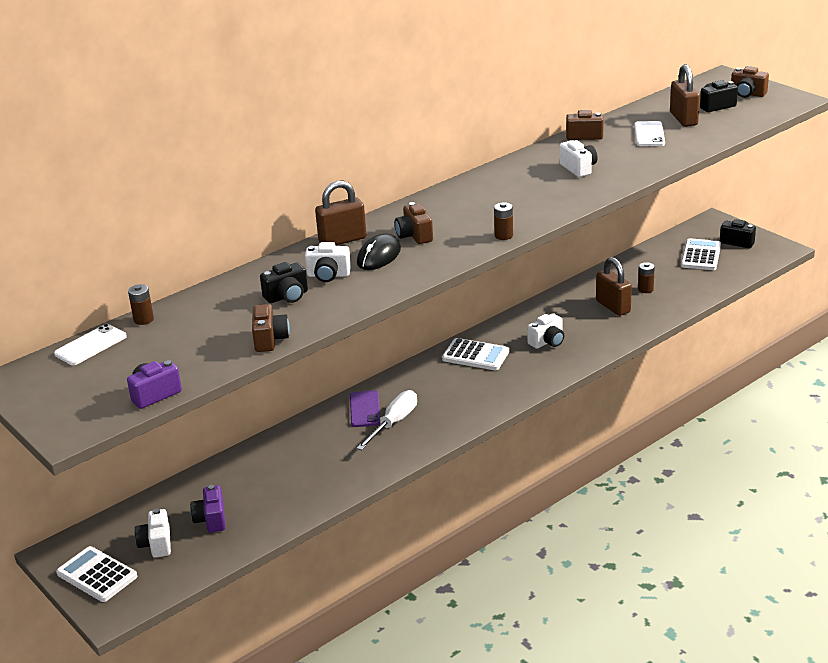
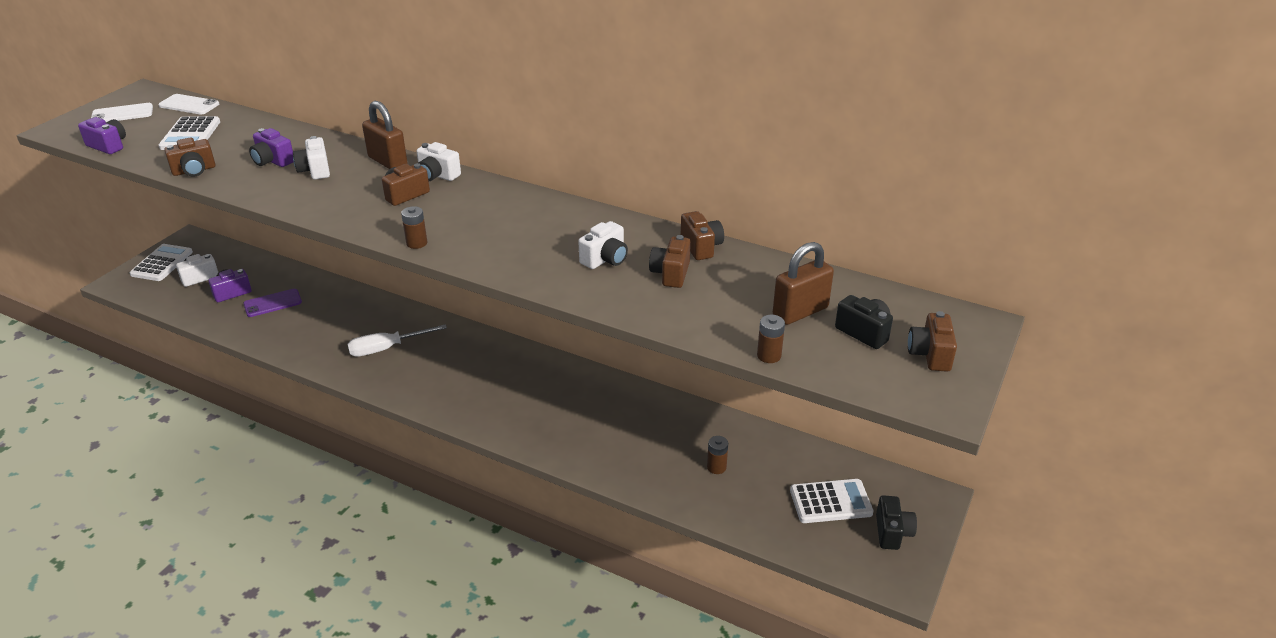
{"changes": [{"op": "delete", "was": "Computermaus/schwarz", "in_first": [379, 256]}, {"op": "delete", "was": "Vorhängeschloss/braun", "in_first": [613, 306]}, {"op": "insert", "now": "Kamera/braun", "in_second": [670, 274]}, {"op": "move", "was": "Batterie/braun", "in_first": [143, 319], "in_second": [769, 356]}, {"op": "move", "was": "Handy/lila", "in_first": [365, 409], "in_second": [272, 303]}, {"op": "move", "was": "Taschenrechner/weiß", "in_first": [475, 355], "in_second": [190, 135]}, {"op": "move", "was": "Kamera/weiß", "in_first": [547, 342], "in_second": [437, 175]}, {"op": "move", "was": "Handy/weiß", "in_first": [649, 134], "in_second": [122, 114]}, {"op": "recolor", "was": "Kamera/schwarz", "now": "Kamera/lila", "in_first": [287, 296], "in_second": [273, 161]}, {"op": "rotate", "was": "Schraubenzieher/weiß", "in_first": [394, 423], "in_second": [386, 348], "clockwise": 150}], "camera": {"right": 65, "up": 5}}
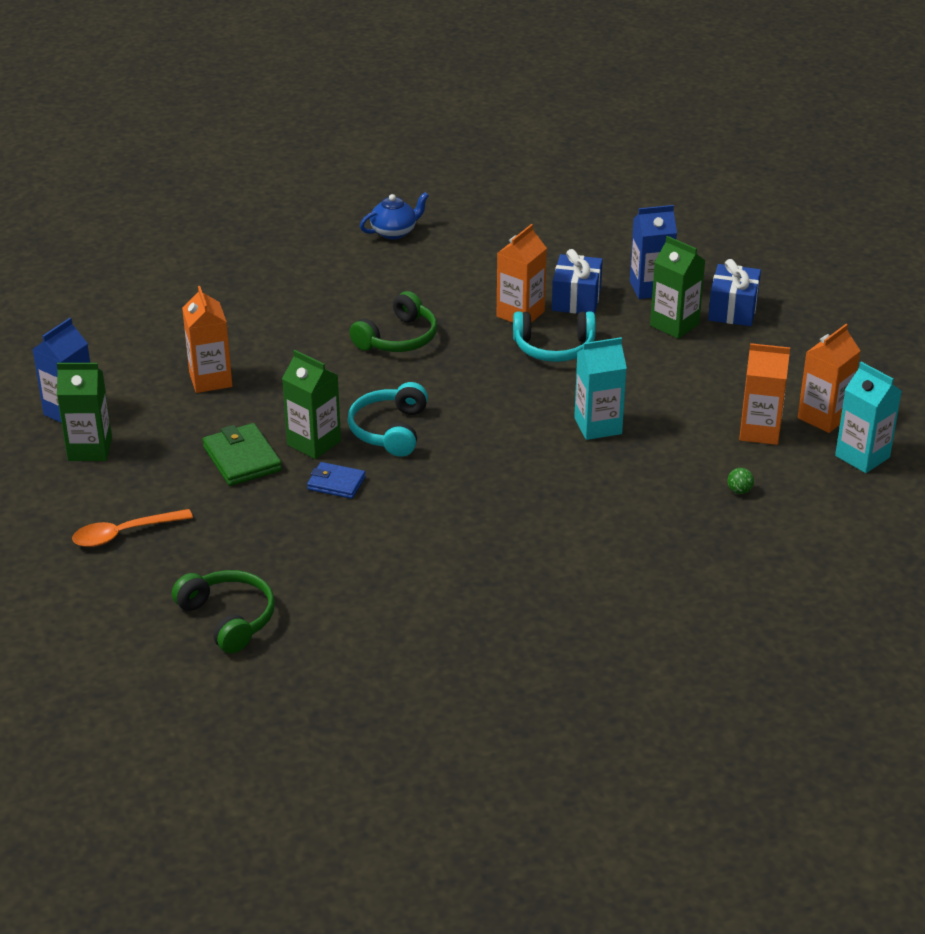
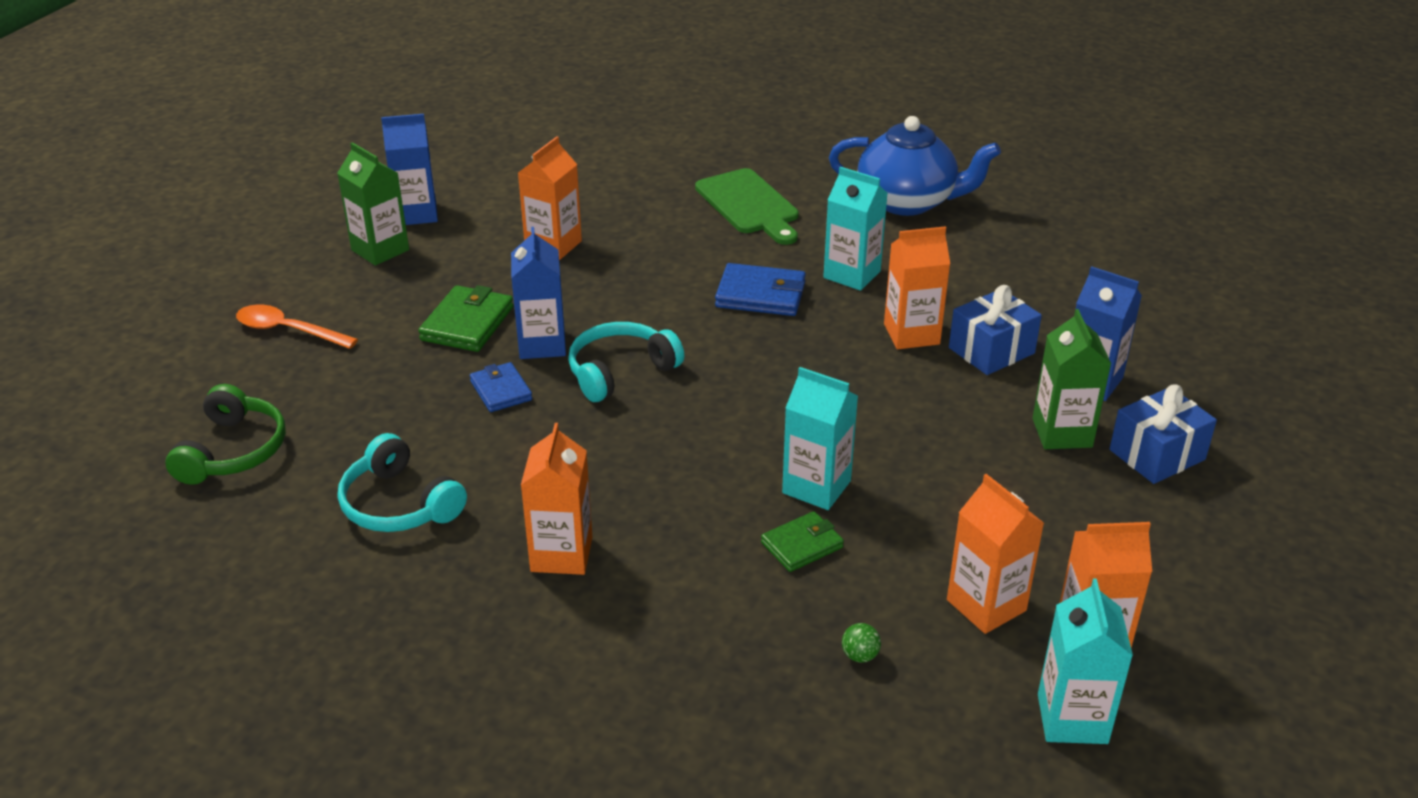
{"changes": [{"op": "insert", "now": "Getränkekarton/orange", "in_second": [561, 554]}, {"op": "insert", "now": "Schneidebrett/grün", "in_second": [749, 205]}, {"op": "insert", "now": "Geldbörse/grün", "in_second": [802, 545]}, {"op": "insert", "now": "Getränkekarton/türkis", "in_second": [852, 274]}, {"op": "move", "was": "Kopfhörer/türkis", "in_first": [554, 348], "in_second": [399, 504]}, {"op": "replace", "was": "Kopfhörer/grün", "now": "Geldbörse/blau", "in_first": [398, 338], "in_second": [760, 295]}, {"op": "recolor", "was": "Getränkekarton/grün", "now": "Getränkekarton/blau", "in_first": [314, 443], "in_second": [542, 344]}, {"op": "resize", "was": "Teekanne/blau", "in_first": [394, 232], "in_second": [908, 202], "ratio": 1.8}], "camera": {"right": 45, "up": 0}}
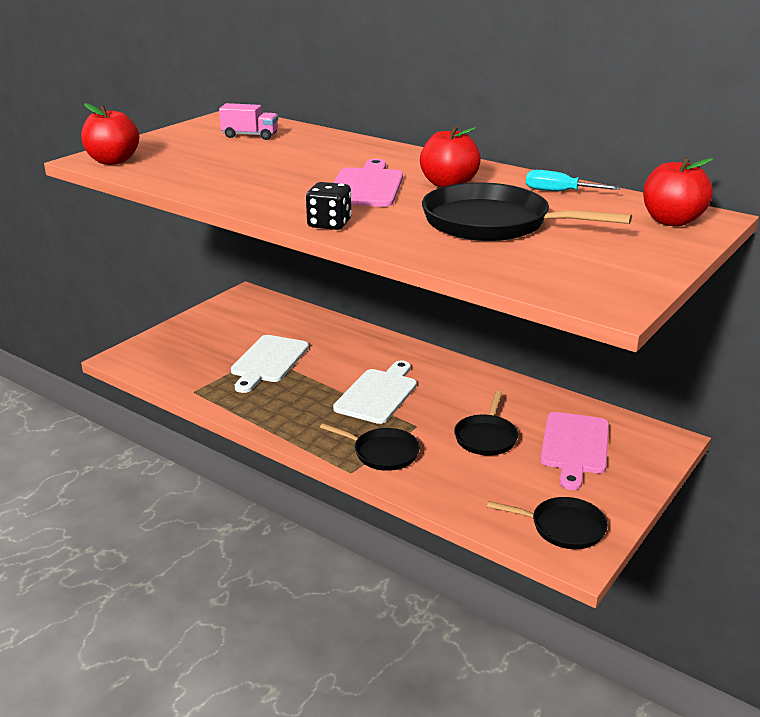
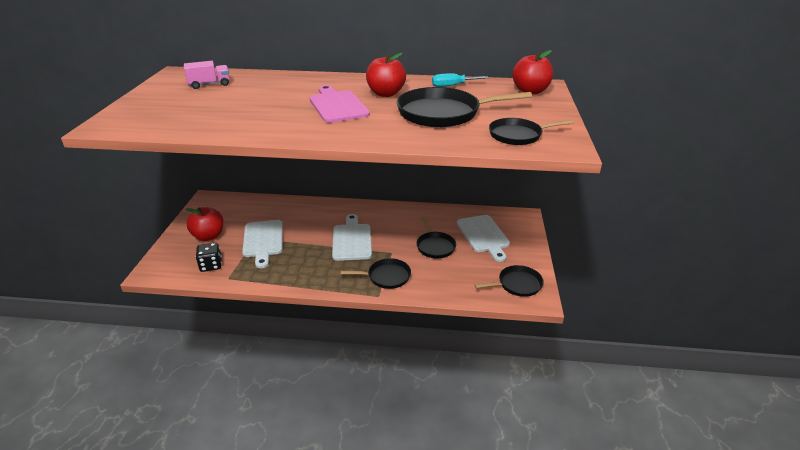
{"changes": [{"op": "insert", "now": "Pfanne/schwarz", "in_second": [518, 135]}, {"op": "move", "was": "Apfel/rot", "in_first": [113, 161], "in_second": [208, 236]}, {"op": "move", "was": "Spielwürfel/schwarz", "in_first": [329, 224], "in_second": [211, 265]}, {"op": "recolor", "was": "Schneidebrett/rosa", "now": "Schneidebrett/weiß", "in_first": [574, 446], "in_second": [483, 235]}], "camera": {"right": -30, "up": 5}}
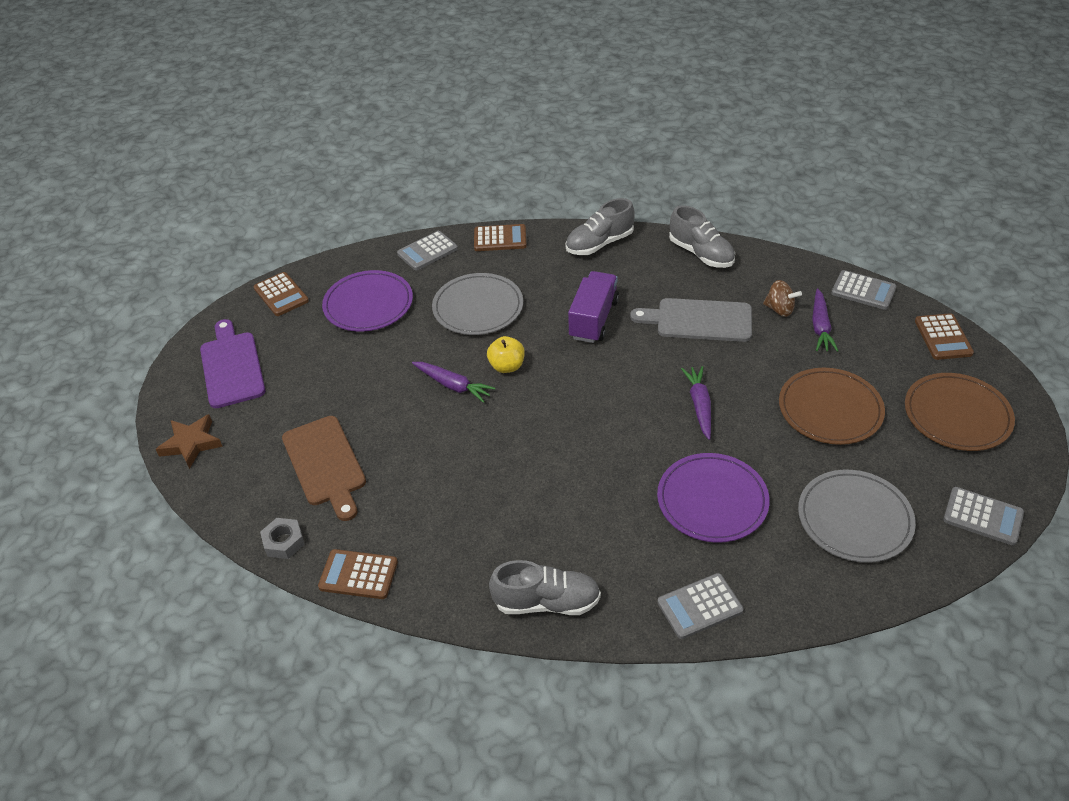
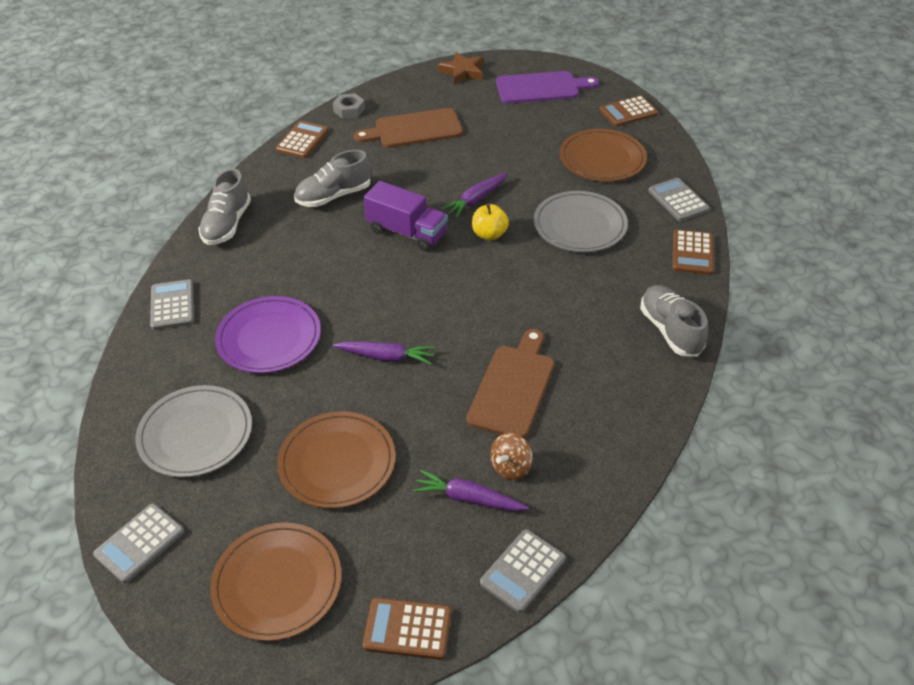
{"changes": [{"op": "move", "was": "Lastwagen/lila", "in_first": [593, 319], "in_second": [407, 232]}, {"op": "move", "was": "Schuh/grau", "in_first": [701, 254], "in_second": [334, 196]}, {"op": "recolor", "was": "Teller/lila", "now": "Teller/braun", "in_first": [368, 304], "in_second": [602, 159]}, {"op": "recolor", "was": "Schneidebrett/grau", "now": "Schneidebrett/braun", "in_first": [699, 320], "in_second": [513, 387]}], "camera": {"right": 100, "up": 0}}
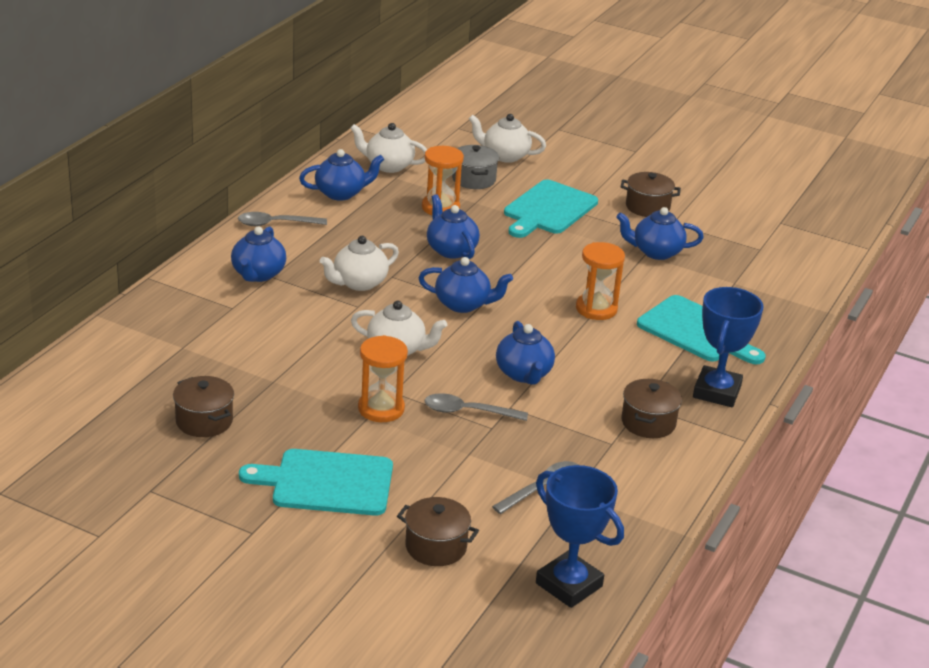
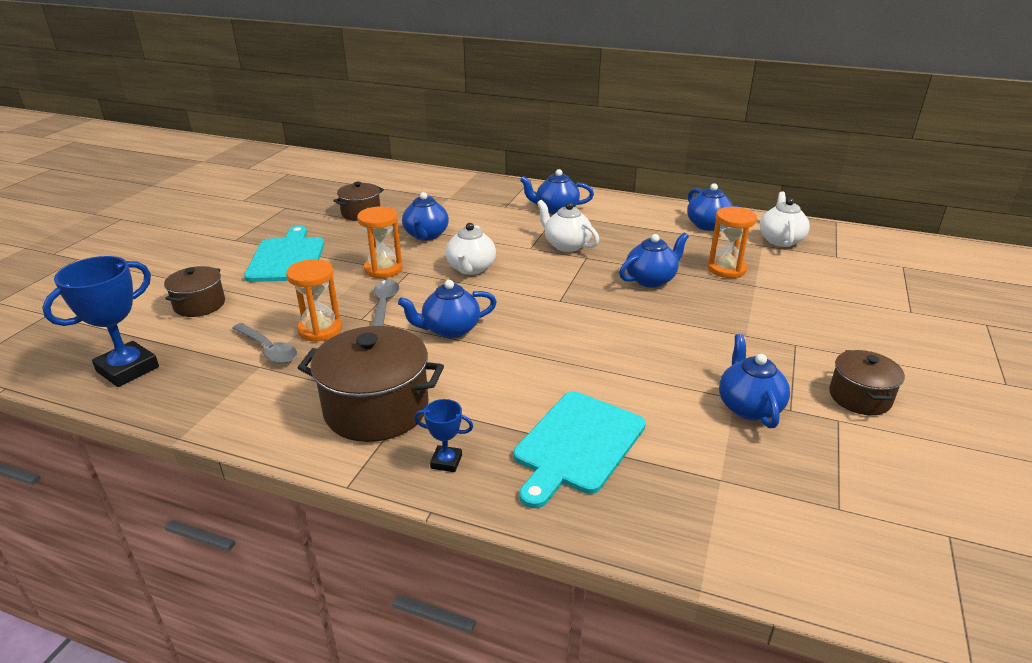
{"changes": [{"op": "delete", "was": "Löffel/grau", "in_first": [275, 224]}, {"op": "delete", "was": "Kochtopf/grau", "in_first": [473, 179]}, {"op": "delete", "was": "Teekanne/weiß", "in_first": [505, 156]}, {"op": "delete", "was": "Schneidebrett/türkis", "in_first": [548, 209]}, {"op": "move", "was": "Teekanne/blau", "in_first": [463, 304], "in_second": [426, 235]}, {"op": "move", "was": "Sanduhr/orange", "in_first": [596, 309], "in_second": [320, 329]}, {"op": "resize", "was": "Kochtopf/braun", "in_first": [648, 422], "in_second": [376, 409], "ratio": 1.72}, {"op": "resize", "was": "Pokal/blau", "in_first": [716, 392], "in_second": [446, 461], "ratio": 0.5}], "camera": {"right": 85, "up": 0}}
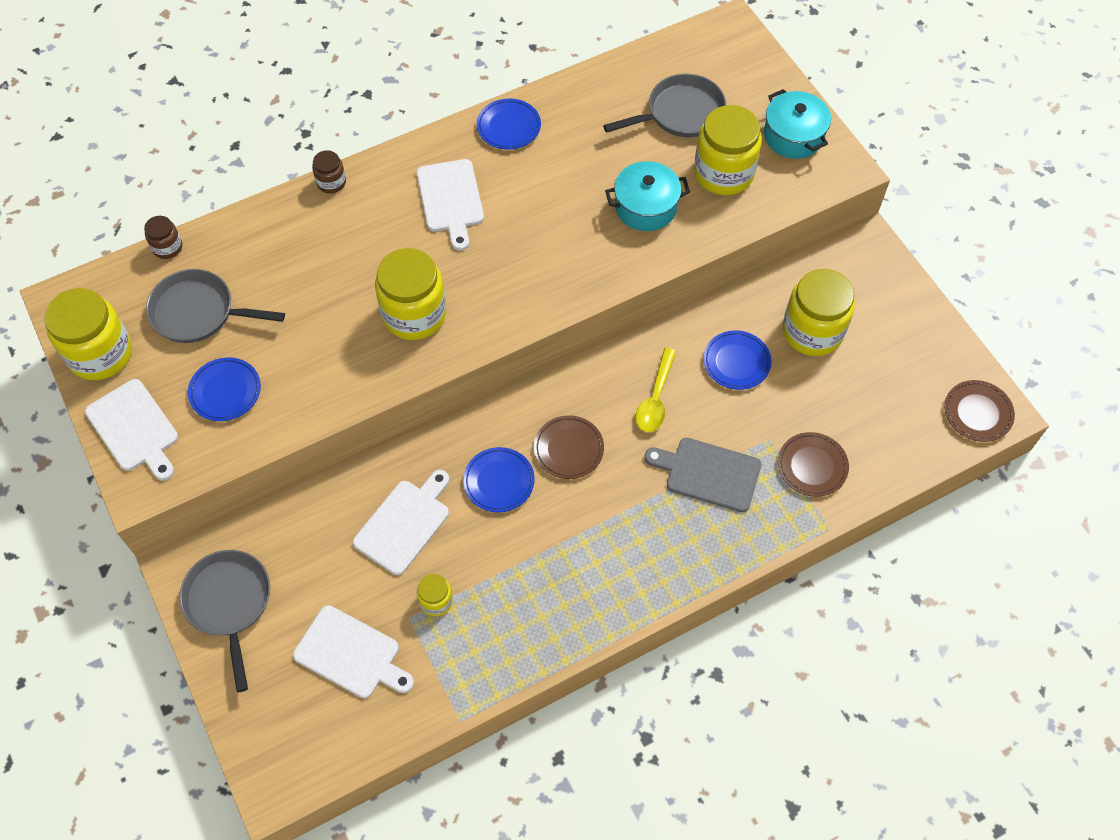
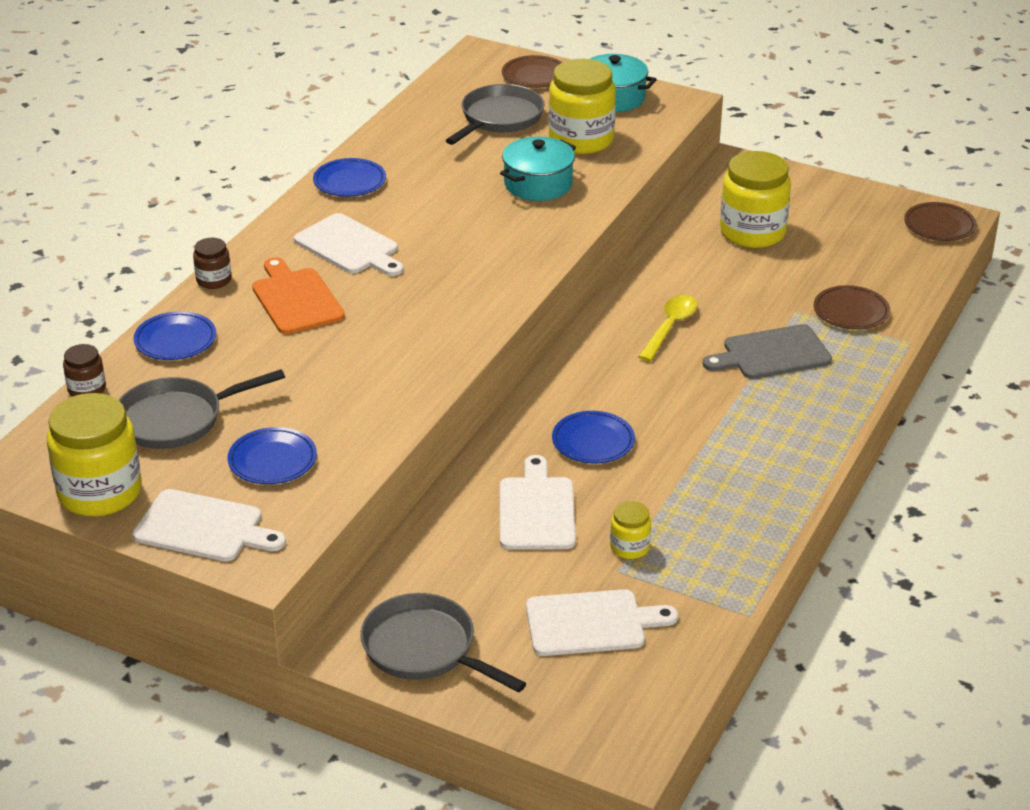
{"changes": [{"op": "delete", "was": "Einmachglas/gelb", "in_first": [414, 314]}, {"op": "insert", "now": "Schneidebrett/orange", "in_second": [296, 299]}, {"op": "move", "was": "Teller/braun", "in_first": [568, 449], "in_second": [535, 76]}, {"op": "move", "was": "Teller/blau", "in_first": [736, 362], "in_second": [175, 340]}, {"op": "rotate", "was": "Löffel/gelb", "in_first": [655, 398], "in_second": [670, 327], "clockwise": -135}], "camera": {"right": -35, "up": -25}}
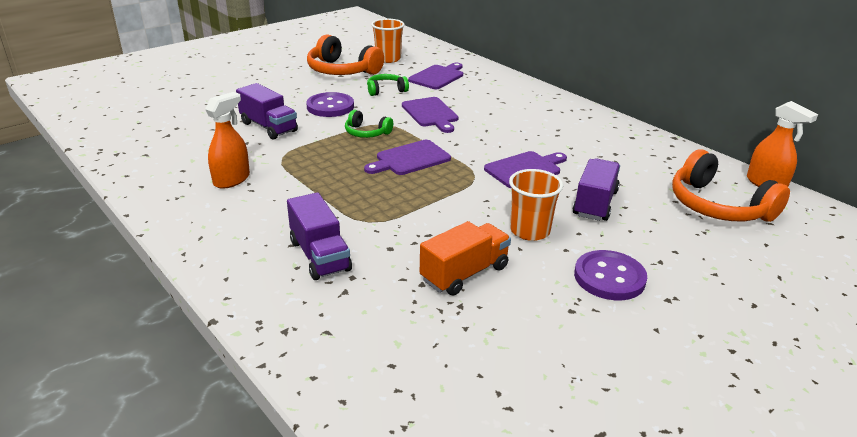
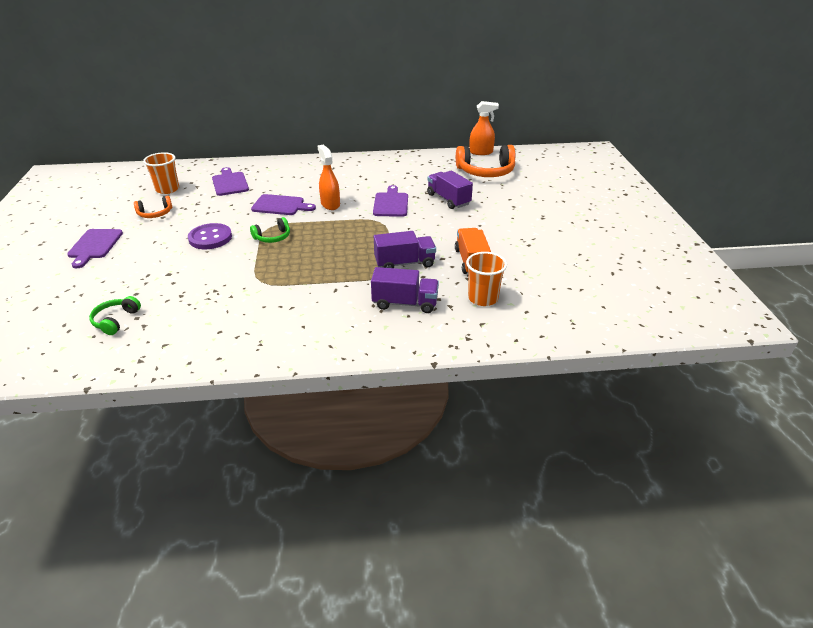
{"changes": [{"op": "delete", "was": "Knopf/lila", "in_first": [609, 277]}, {"op": "move", "was": "Sprühflasche/orange", "in_first": [232, 179], "in_second": [330, 204]}, {"op": "move", "was": "Lastwagen/lila", "in_first": [268, 127], "in_second": [404, 263]}, {"op": "move", "was": "Schneidebrett/lila", "in_first": [410, 159], "in_second": [94, 245]}, {"op": "move", "was": "Kopfhörer/grün", "in_first": [386, 90], "in_second": [115, 320]}, {"op": "move", "was": "Becher/orange", "in_first": [530, 231], "in_second": [483, 298]}, {"op": "resize", "was": "Kopfhörer/orange", "in_first": [342, 71], "in_second": [155, 213], "ratio": 0.53}], "camera": {"right": -55, "up": 5}}
